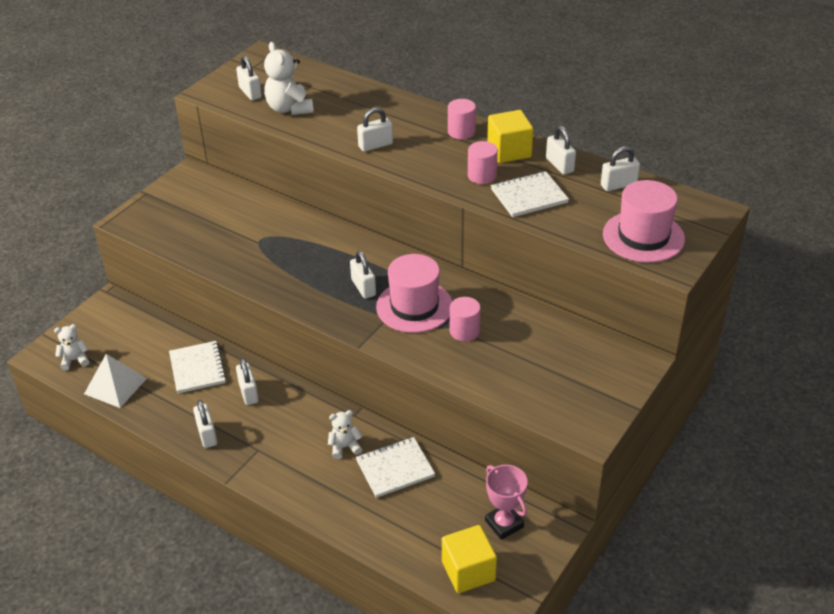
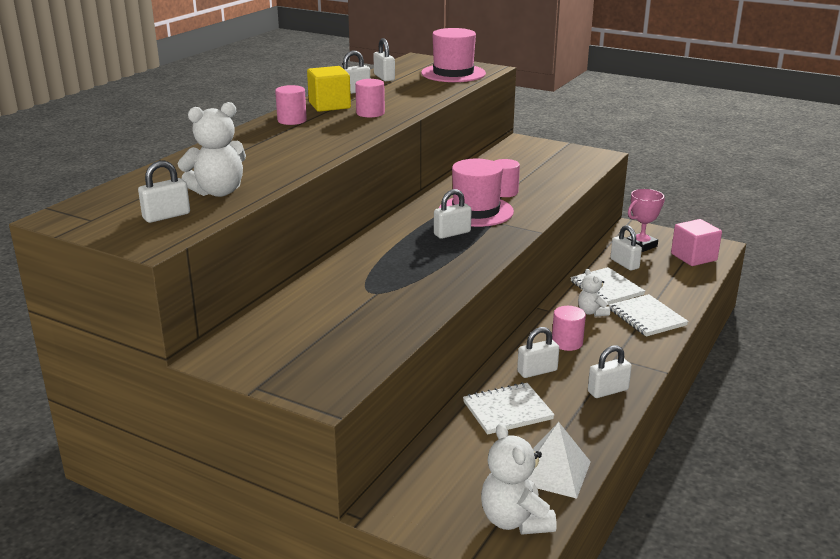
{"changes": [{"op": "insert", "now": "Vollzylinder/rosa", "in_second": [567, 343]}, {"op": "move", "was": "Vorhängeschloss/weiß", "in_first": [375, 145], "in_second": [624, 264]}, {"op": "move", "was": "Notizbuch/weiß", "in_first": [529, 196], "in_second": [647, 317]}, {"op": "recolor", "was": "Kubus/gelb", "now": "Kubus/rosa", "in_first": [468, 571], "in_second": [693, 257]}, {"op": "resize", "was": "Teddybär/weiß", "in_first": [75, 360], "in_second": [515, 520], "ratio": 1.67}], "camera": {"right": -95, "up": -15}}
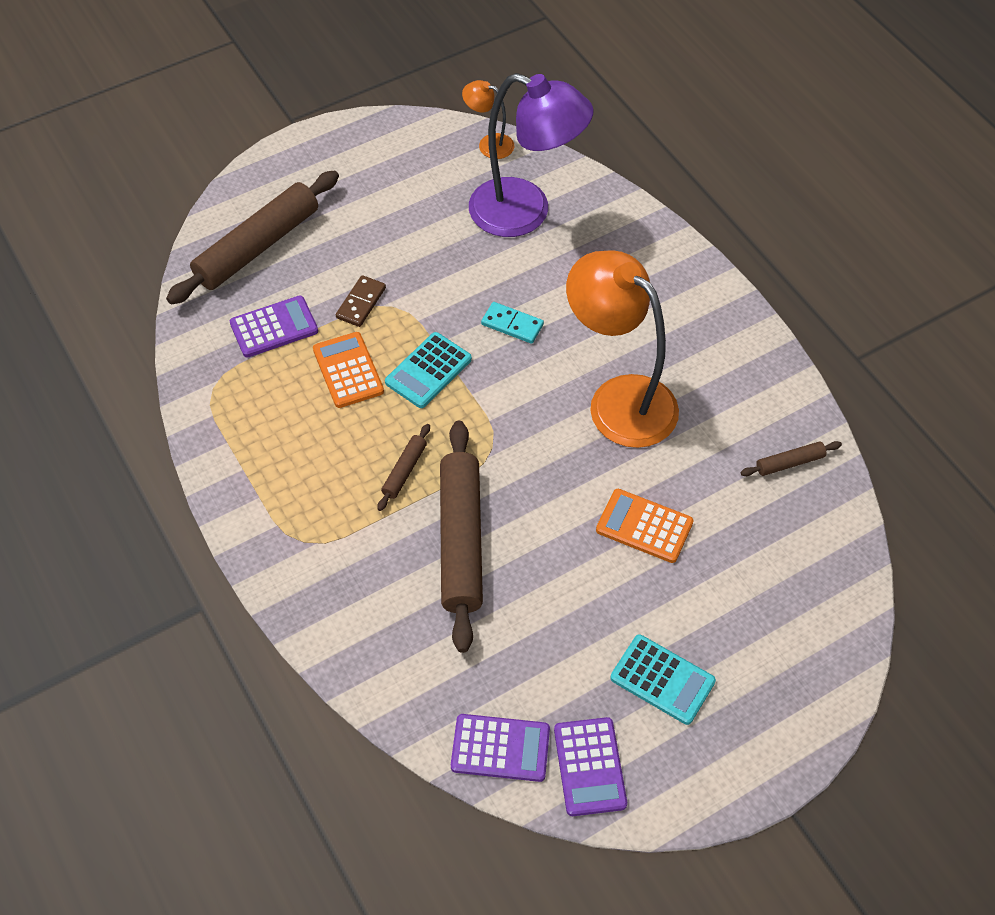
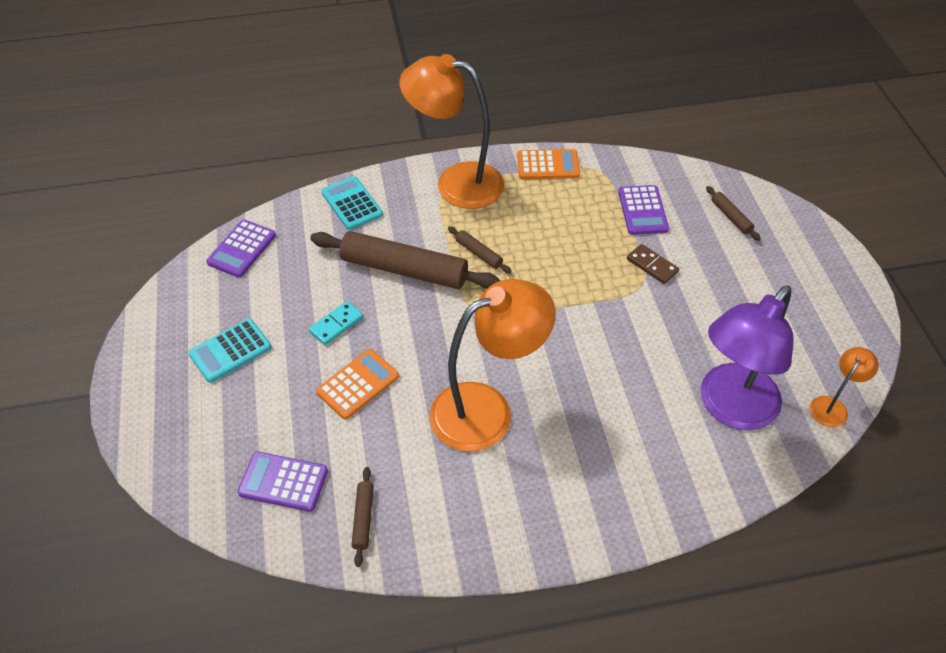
{"changes": [{"op": "insert", "now": "Lampe/orange", "in_second": [456, 183]}, {"op": "move", "was": "Taschenrechner/orange", "in_first": [348, 370], "in_second": [548, 165]}, {"op": "move", "was": "Taschenrechner/türkis", "in_first": [428, 371], "in_second": [352, 204]}, {"op": "move", "was": "Dominostein/türkis", "in_first": [512, 324], "in_second": [336, 324]}, {"op": "move", "was": "Taschenrechner/lila", "in_first": [590, 767], "in_second": [283, 482]}, {"op": "resize", "was": "Nudelholz/braun", "in_first": [258, 247], "in_second": [731, 217], "ratio": 0.44}], "camera": {"right": 110, "up": -5}}
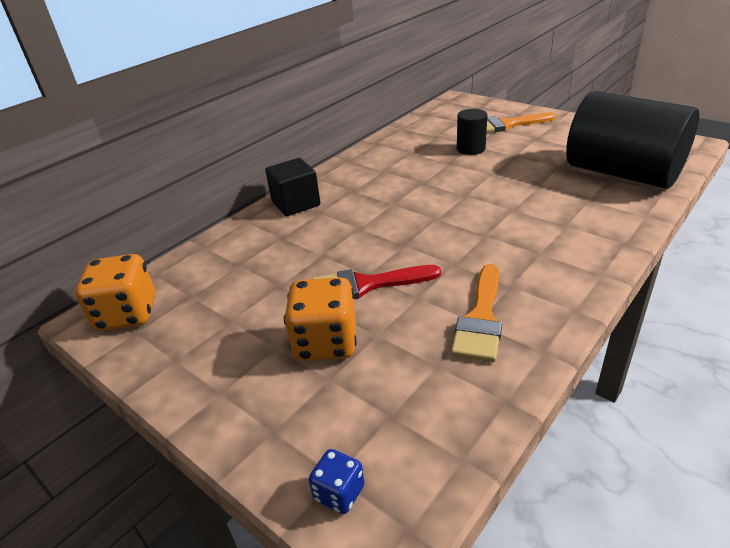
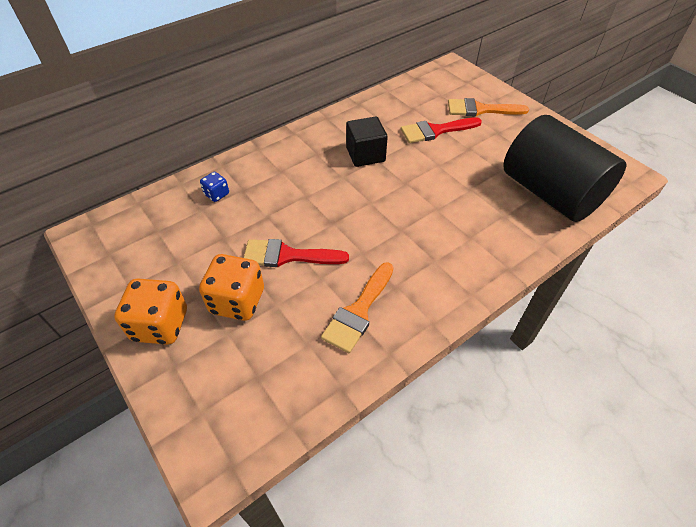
{"changes": [{"op": "move", "was": "Spielwürfel/orange", "in_first": [127, 314], "in_second": [160, 325]}, {"op": "move", "was": "Kubus/schwarz", "in_first": [296, 203], "in_second": [365, 154]}, {"op": "move", "was": "Spielwürfel/blau", "in_first": [339, 493], "in_second": [217, 194]}, {"op": "replace", "was": "Vollzylinder/schwarz", "now": "Pinsel/rot", "in_first": [471, 149], "in_second": [435, 131]}], "camera": {"right": 10, "up": 15}}
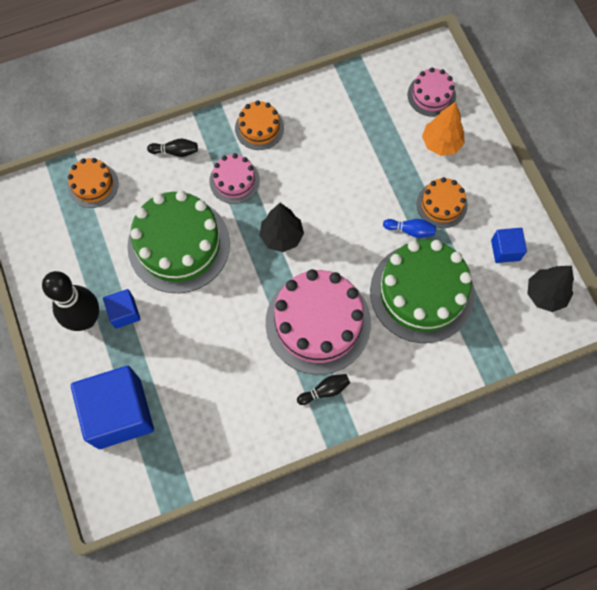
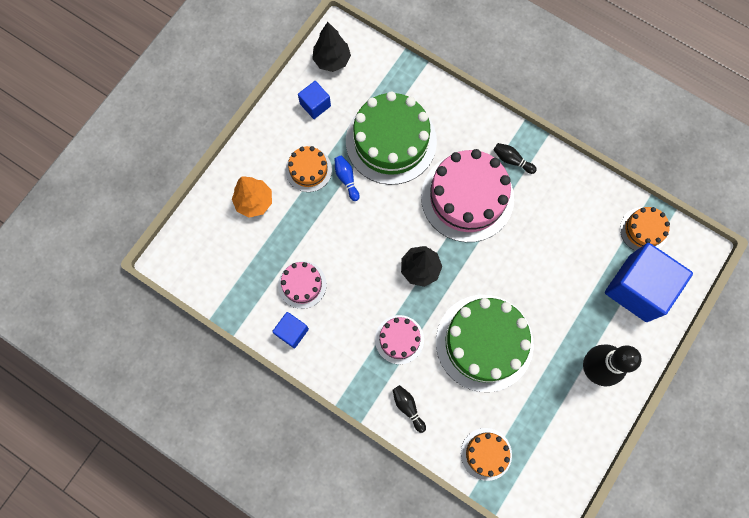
{"changes": [{"op": "move", "was": "Kubus/blau", "in_first": [124, 313], "in_second": [292, 332]}, {"op": "move", "was": "Kuchen/orange", "in_first": [259, 128], "in_second": [643, 230]}, {"op": "move", "was": "Kuchen/rosa", "in_first": [431, 95], "in_second": [302, 284]}], "camera": {"right": -125, "up": 5}}
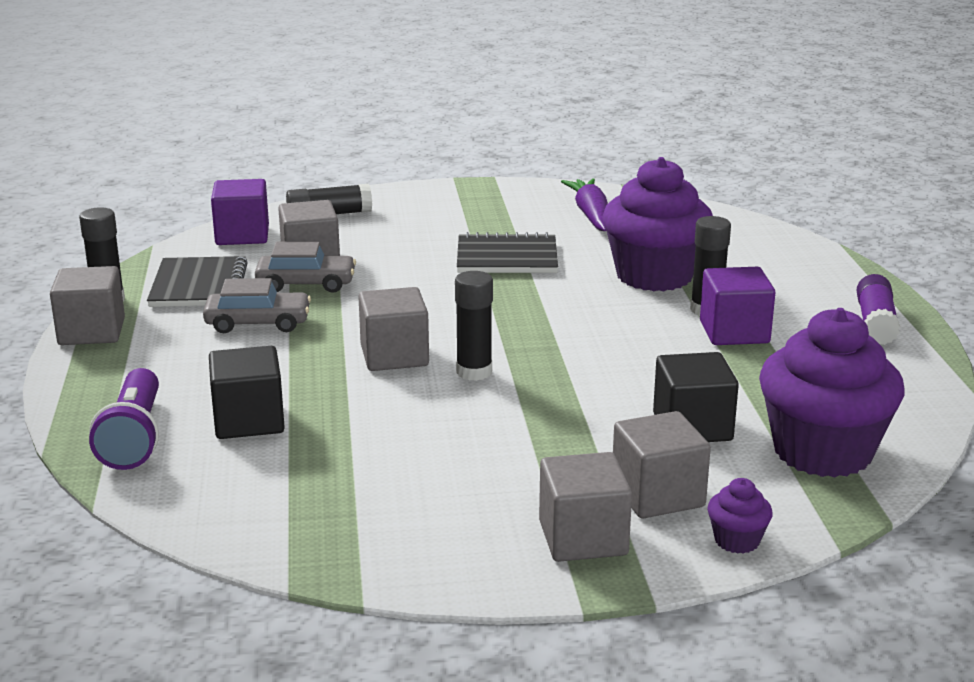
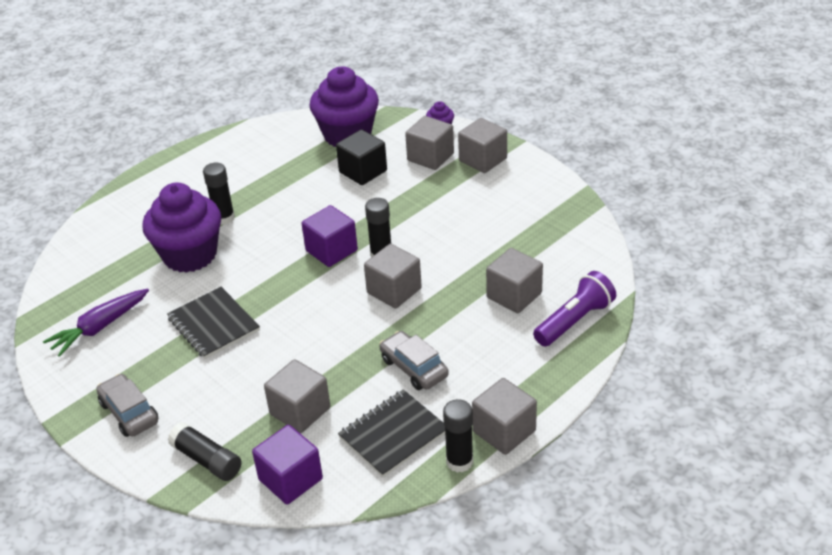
{"changes": [{"op": "delete", "was": "Klebestift/lila", "in_first": [875, 323]}, {"op": "move", "was": "Auto/grau", "in_first": [306, 284], "in_second": [129, 412]}, {"op": "move", "was": "Kubus/lila", "in_first": [734, 332], "in_second": [331, 250]}, {"op": "recolor", "was": "Kubus/schwarz", "now": "Kubus/grau", "in_first": [248, 421], "in_second": [514, 295]}], "camera": {"right": -125, "up": 15}}
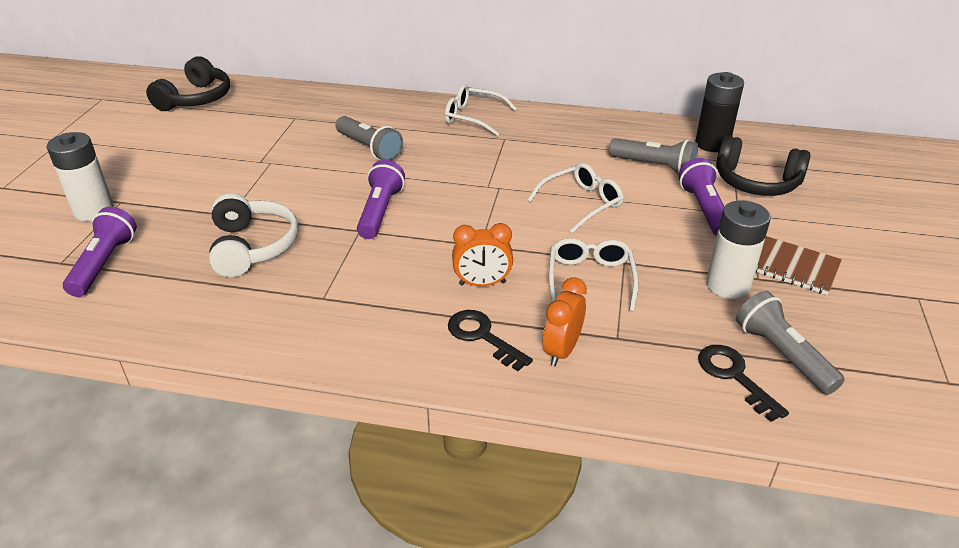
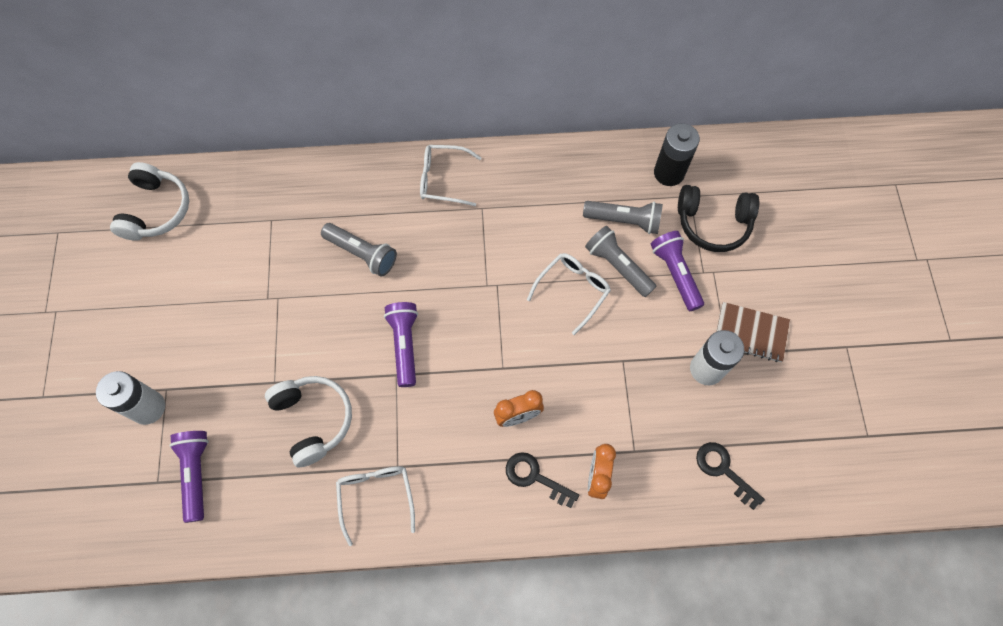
{"changes": [{"op": "move", "was": "Brille/weiß", "in_first": [590, 279], "in_second": [376, 496]}, {"op": "move", "was": "Taschenlampe/grau", "in_first": [782, 354], "in_second": [618, 266]}, {"op": "recolor", "was": "Kopfhörer/schwarz", "now": "Kopfhörer/weiß", "in_first": [196, 99], "in_second": [156, 210]}], "camera": {"right": -15, "up": 30}}
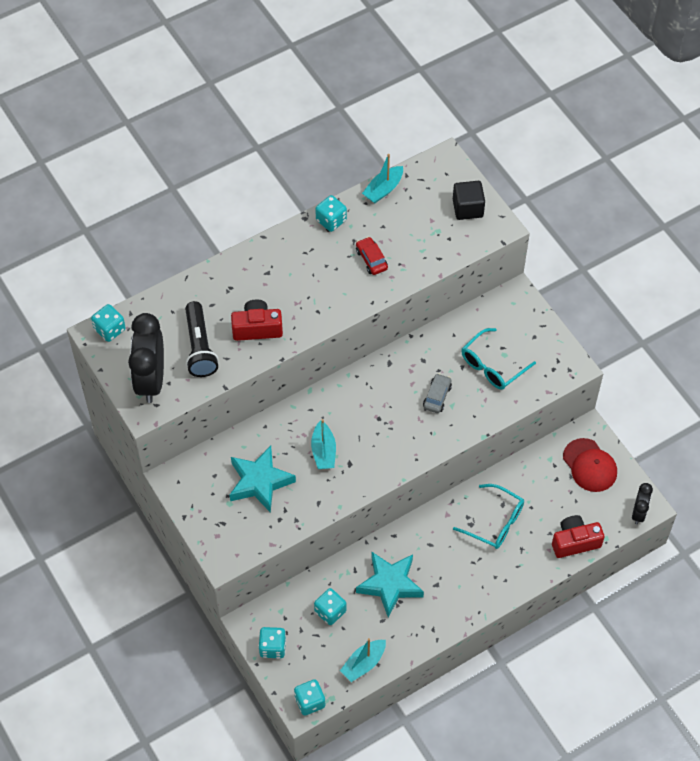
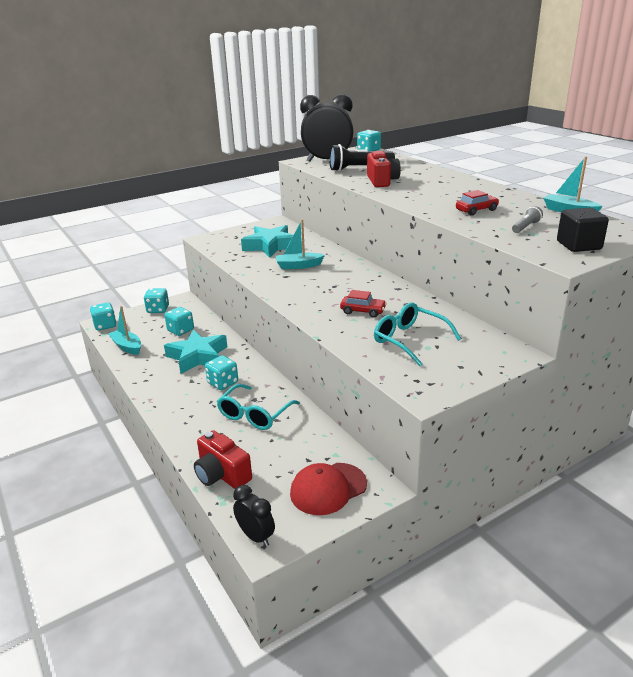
{"changes": [{"op": "insert", "now": "Taschenlampe/grau", "in_second": [526, 227]}, {"op": "move", "was": "Spielwürfel/türkis", "in_first": [331, 220], "in_second": [223, 383]}, {"op": "recolor", "was": "Auto/grau", "now": "Auto/rot", "in_first": [437, 396], "in_second": [363, 311]}, {"op": "rotate", "was": "Kamera/rot", "in_first": [575, 542], "in_second": [222, 474], "clockwise": 150}, {"op": "rotate", "was": "Wecker/schwarz", "in_first": [638, 513], "in_second": [256, 536], "clockwise": -150}], "camera": {"right": 90, "up": -30}}
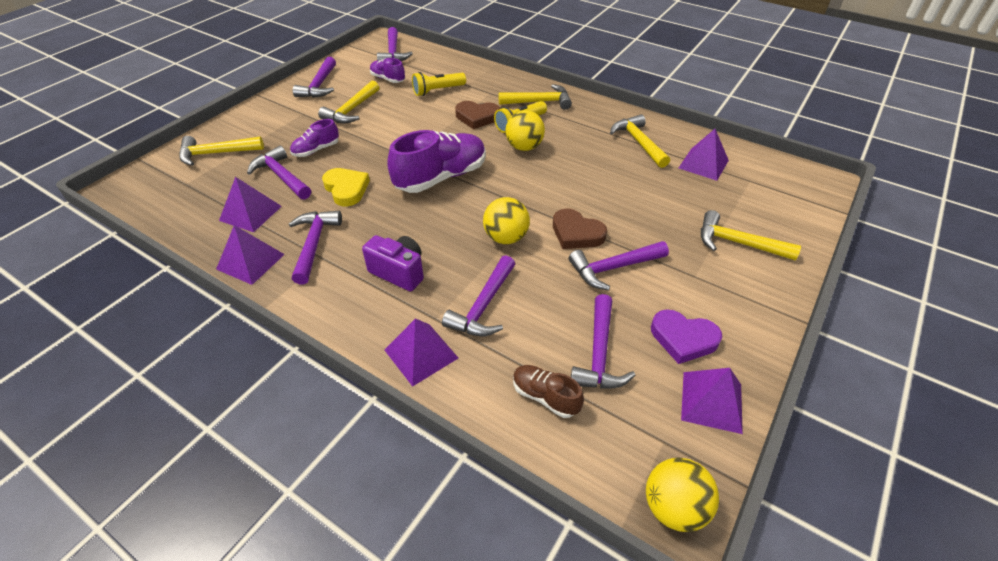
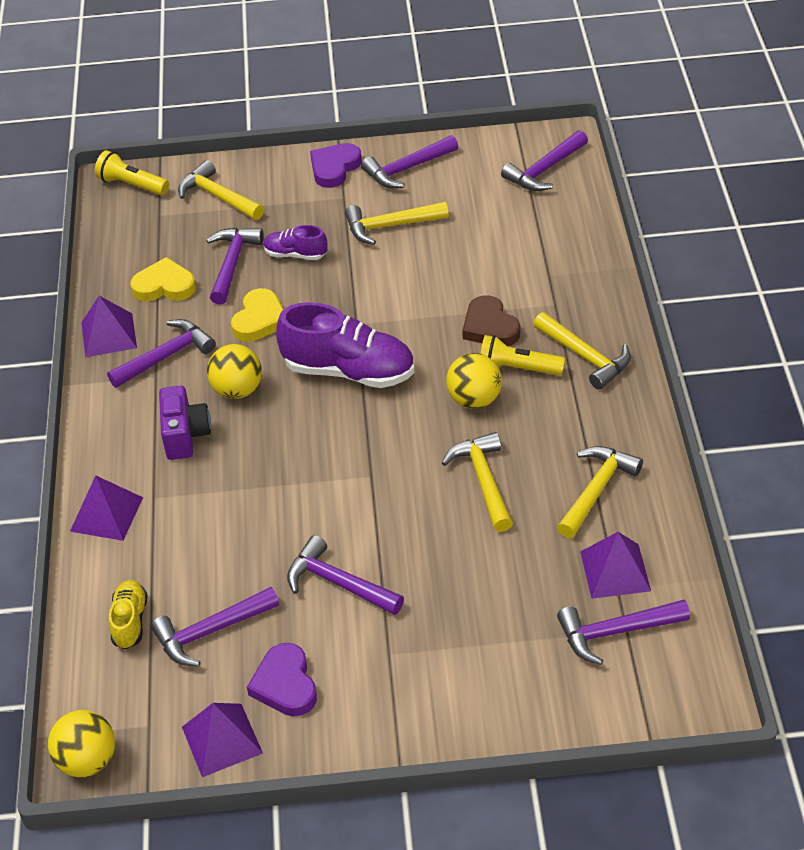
{"changes": [{"op": "delete", "was": "Schuh/lila", "in_first": [388, 79]}, {"op": "delete", "was": "Herz/braun", "in_first": [576, 233]}, {"op": "insert", "now": "Herz/lila", "in_second": [334, 168]}, {"op": "move", "was": "Taschenlampe/gelb", "in_first": [437, 91], "in_second": [132, 185]}, {"op": "move", "was": "Hammer/lila", "in_first": [483, 306], "in_second": [616, 632]}, {"op": "move", "was": "Ball/gelb", "in_first": [506, 238], "in_second": [237, 390]}, {"op": "move", "was": "Hammer/gelb", "in_first": [737, 243], "in_second": [483, 481]}, {"op": "replace", "was": "Pyramide/lila", "now": "Herz/gelb", "in_first": [250, 213], "in_second": [164, 286]}, {"op": "recolor", "was": "Schuh/braun", "now": "Schuh/gelb", "in_first": [545, 396], "in_second": [130, 621]}], "camera": {"right": 55, "up": 0}}
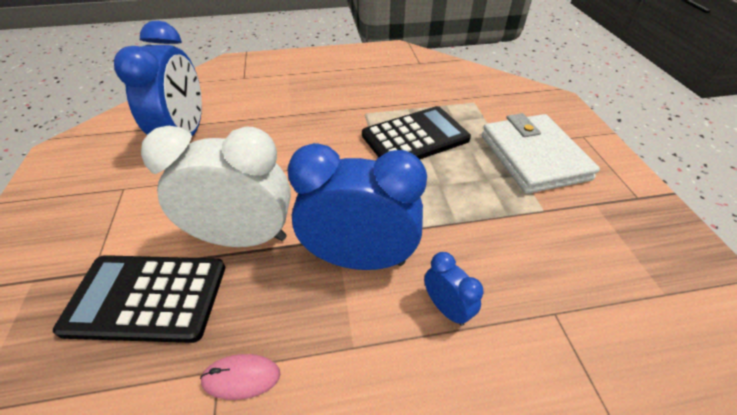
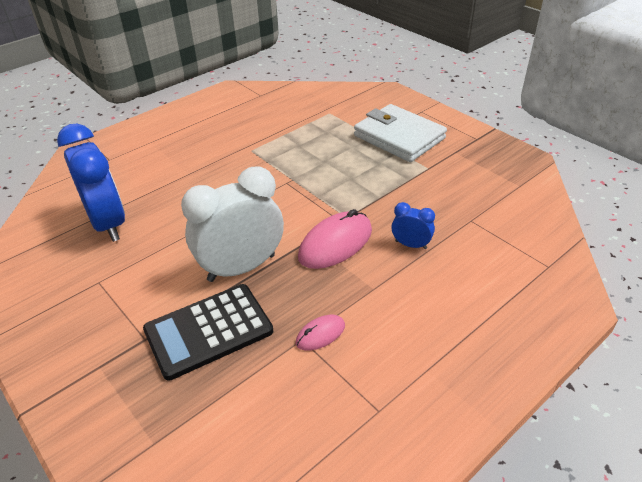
{"changes": [{"op": "delete", "was": "Taschenrechner/schwarz", "in_first": [415, 137]}, {"op": "replace", "was": "Wecker/blau", "now": "Computermaus/rosa", "in_first": [359, 258], "in_second": [335, 244]}], "camera": {"right": -30, "up": -5}}
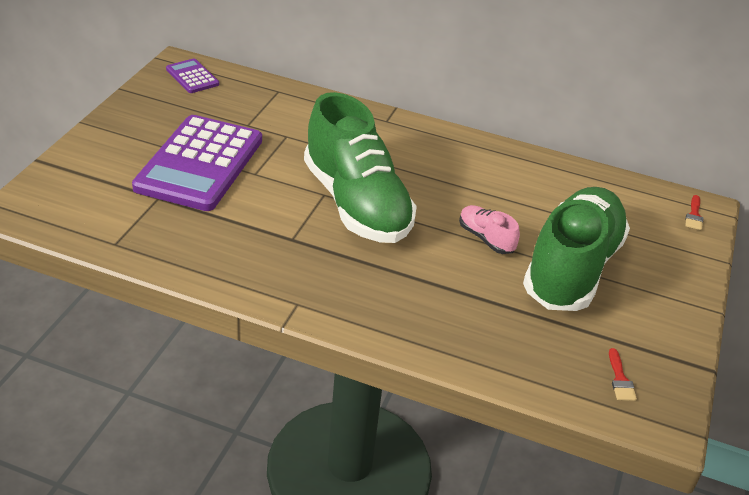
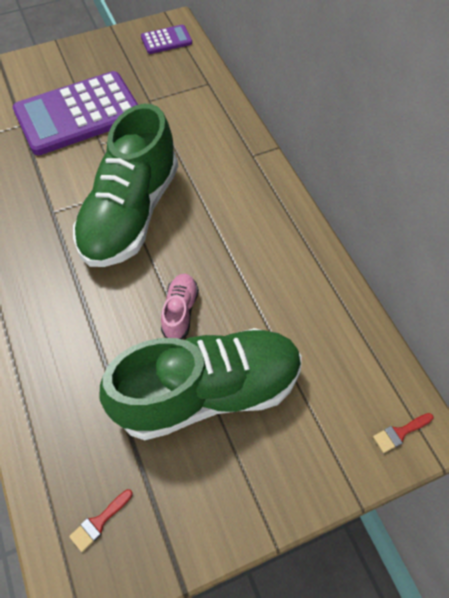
{"changes": [{"op": "rotate", "was": "Taschenrechner/lila", "in_first": [192, 77], "in_second": [166, 40], "clockwise": 60}], "camera": {"right": 50, "up": 20}}
